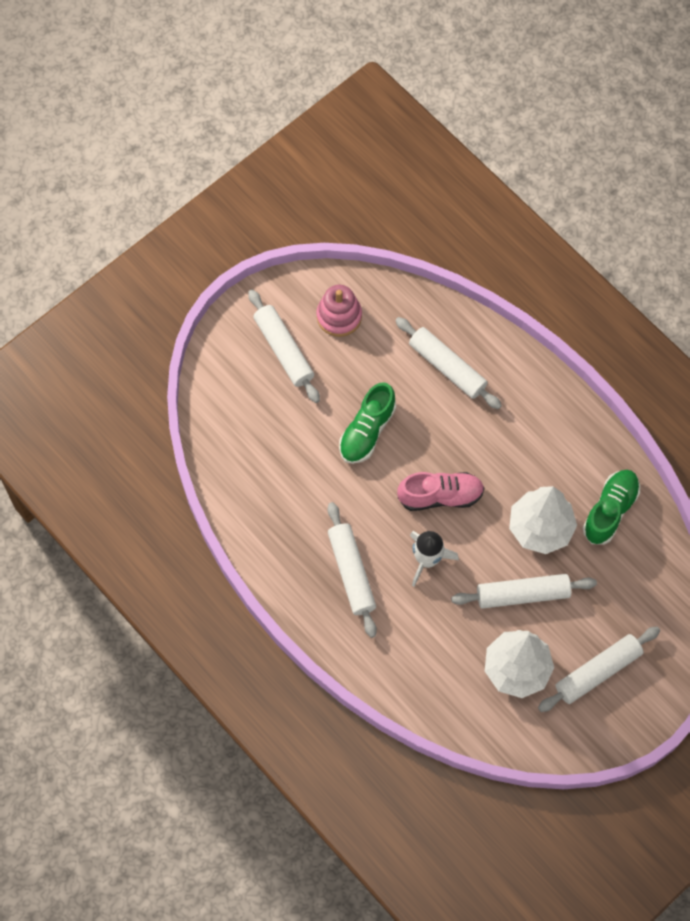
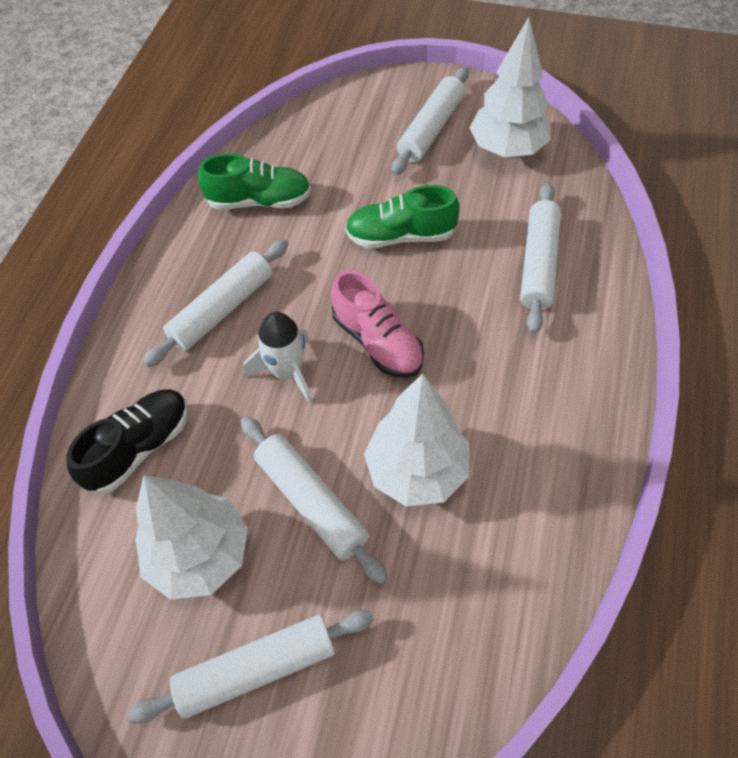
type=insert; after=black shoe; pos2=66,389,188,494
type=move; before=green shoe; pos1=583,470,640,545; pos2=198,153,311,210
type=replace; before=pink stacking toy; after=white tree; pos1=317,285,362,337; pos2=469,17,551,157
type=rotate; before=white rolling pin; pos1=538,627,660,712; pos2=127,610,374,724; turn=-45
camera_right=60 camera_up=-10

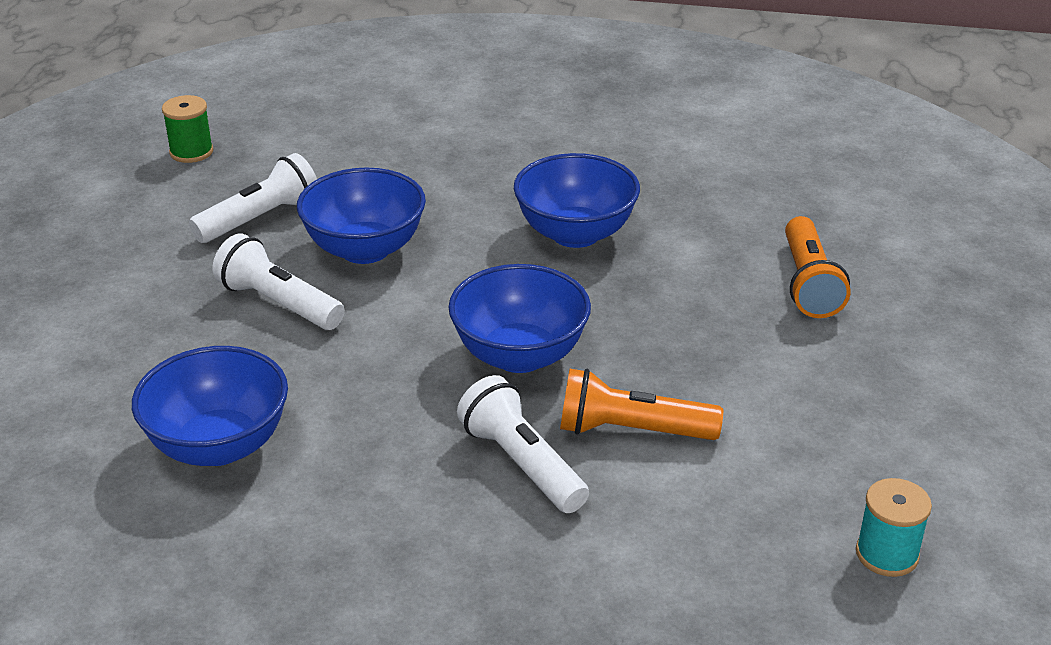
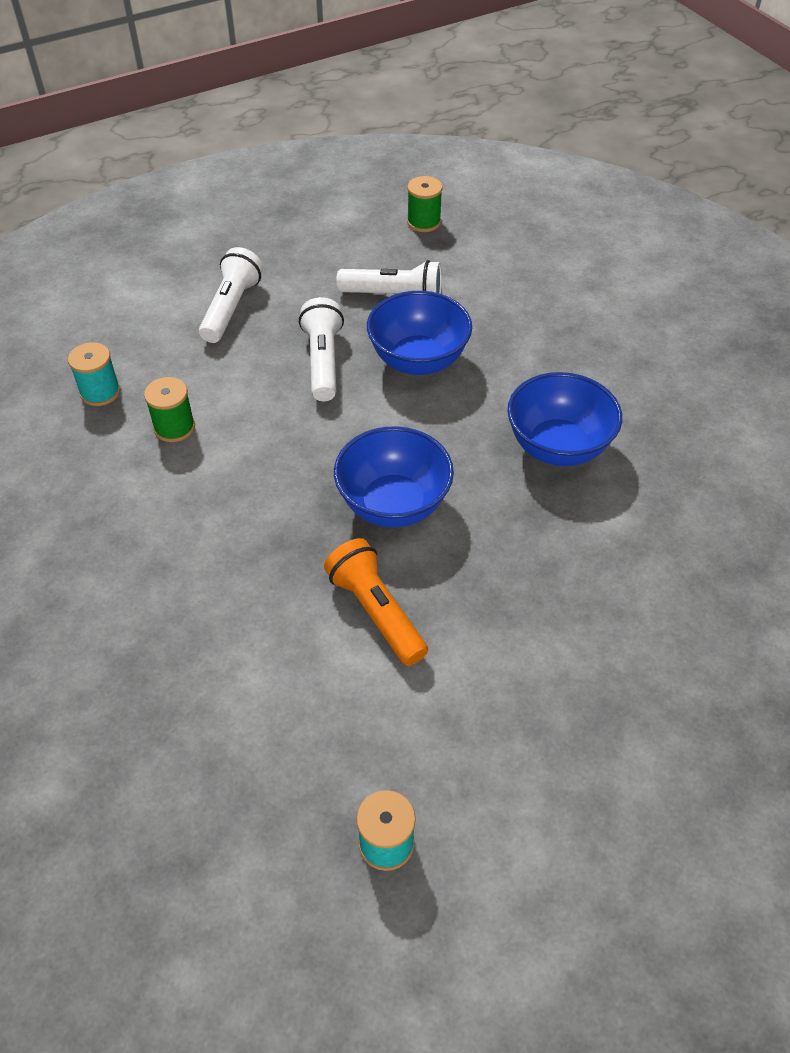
type=delete; before=orange flashlight; pos1=785,216,851,318
type=insert; after=turquoise spool; pos2=68,342,121,406
type=move; before=white flashlight; pos1=457,375,589,513; pos2=199,247,263,343
type=replace; before=blue bowl; after=green spool; pos1=132,346,288,466; pos2=144,377,195,442
camera_right=50 camera_up=15

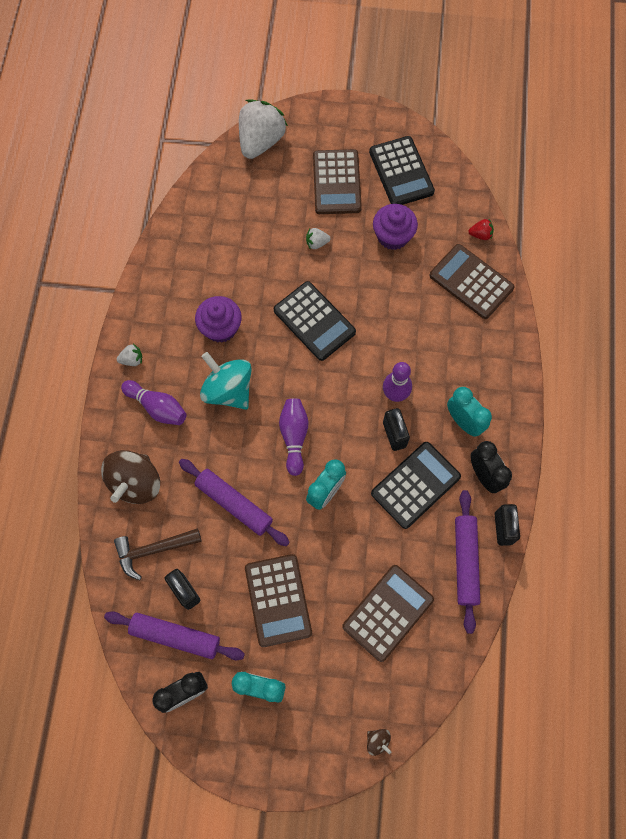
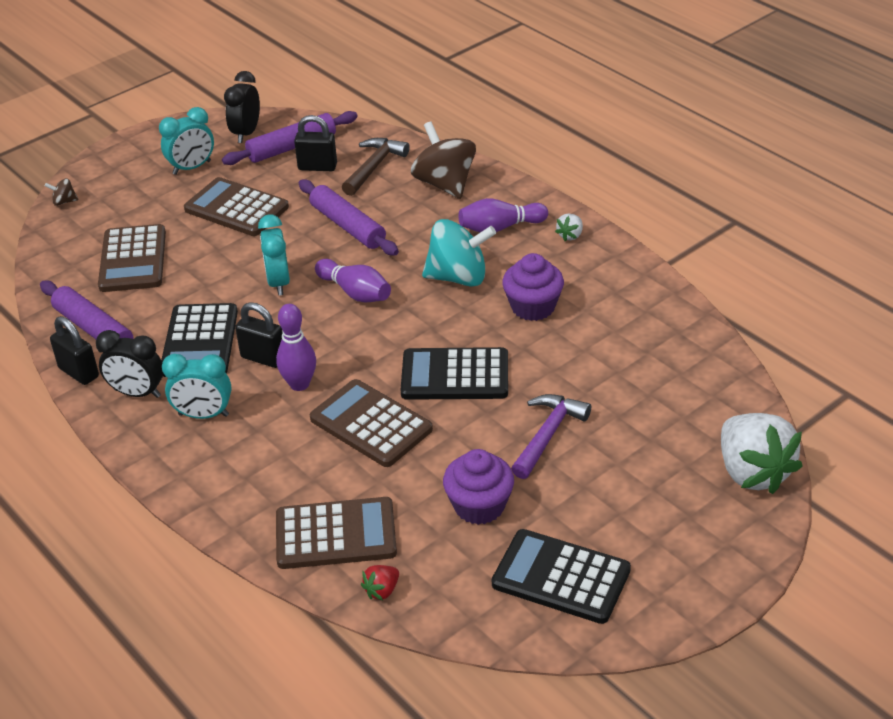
type=move; before=brown calculator; pos1=313,149,362,214; pos2=310,379,433,467
type=replace; before=white strawberry; after=purple hammer; pos1=306,228,331,250; pos2=511,394,591,479
type=rotate; before=purple rolling pin; pos1=179,459,290,546; pos2=299,179,399,255; turn=60
camera_right=135 camera_up=-30

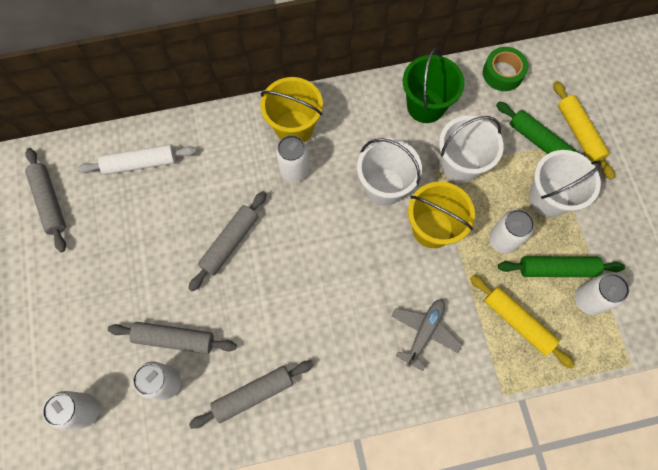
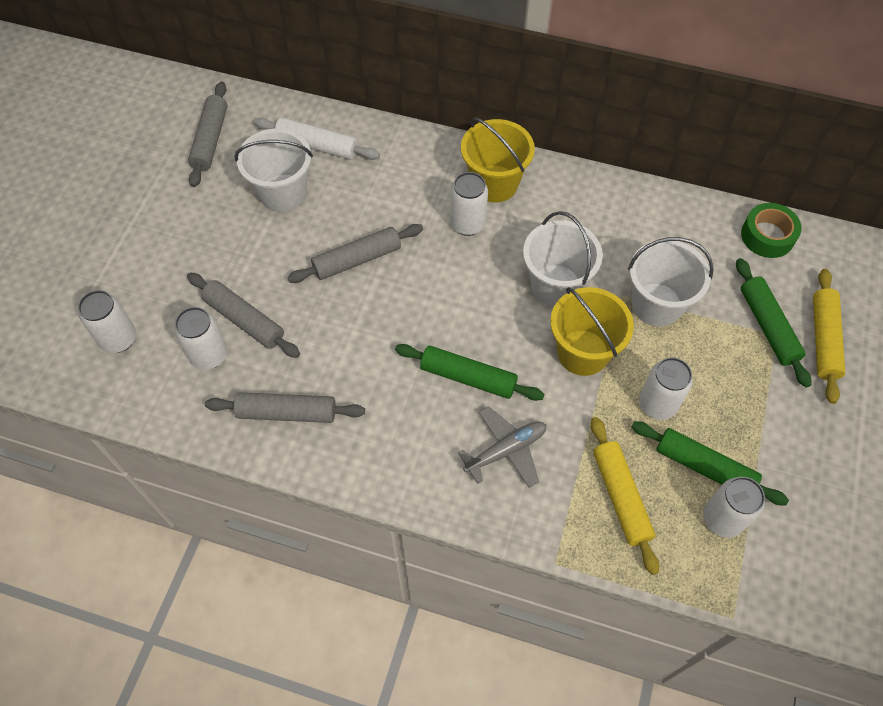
type=delete; before=green bucket; pos1=403,48,465,123
type=insert; after=green rolling pin; pos2=395,344,544,401
type=move; before=white bucket; pos1=529,150,601,217; pos2=235,128,313,212
camera_right=30 camera_up=-10

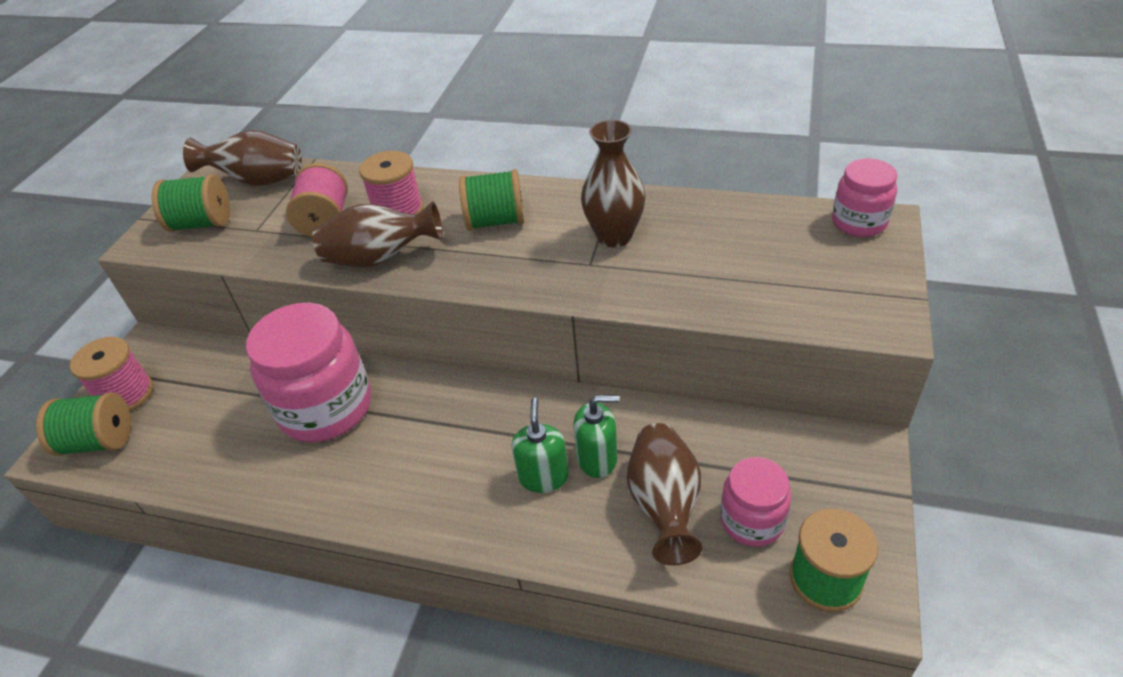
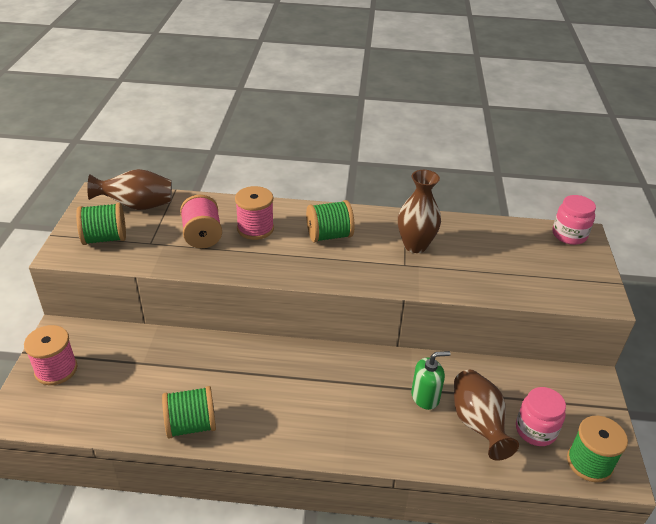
type=delete; before=pink jar; pos1=246,303,371,442
type=delete; before=brown vase; pos1=312,201,443,267
type=delete; before=green soap dispenser; pos1=512,398,569,493
type=move; before=green spool; pos1=36,392,131,456; pos2=162,386,216,439
camera_right=-15 camera_up=-5

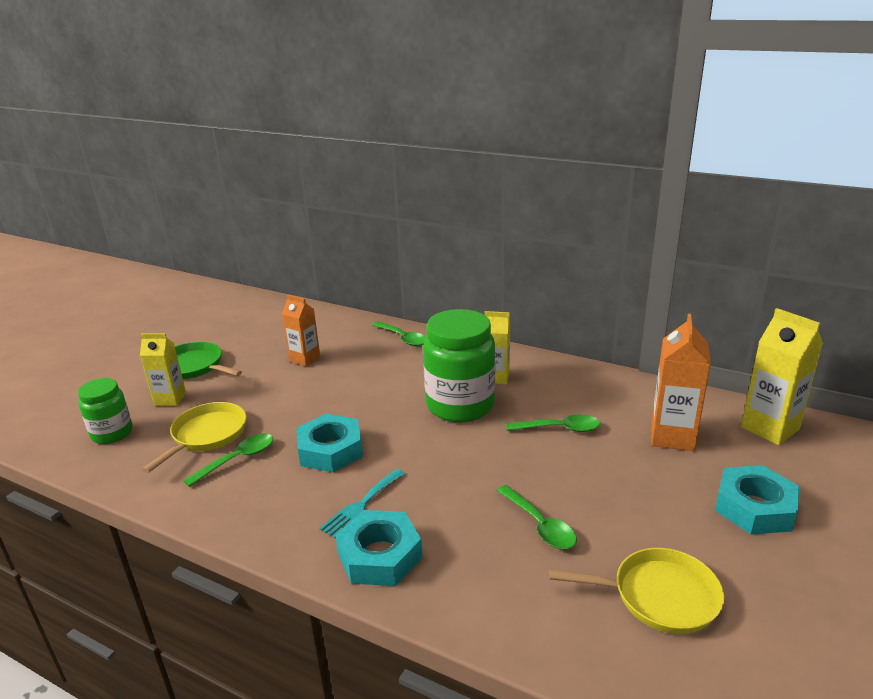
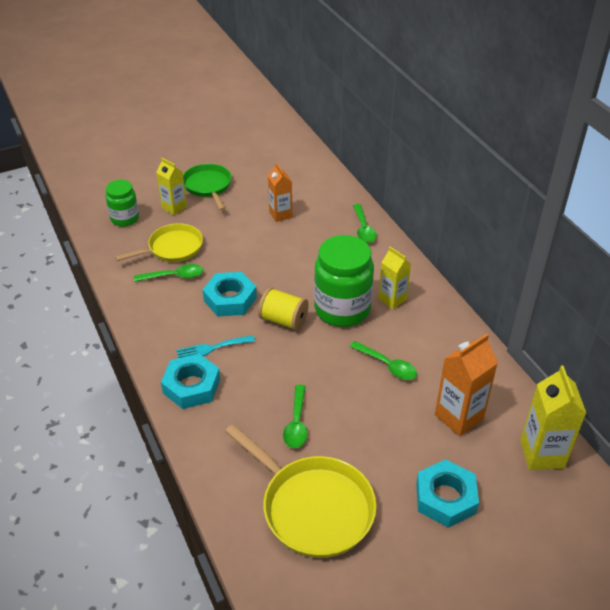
type=insert; after=yellow spool; pos2=258,287,309,331
type=resize; before=yellow pan; pos1=549,548,724,634; pos2=225,424,377,558; scale=1.53
camera_right=35 camera_up=15

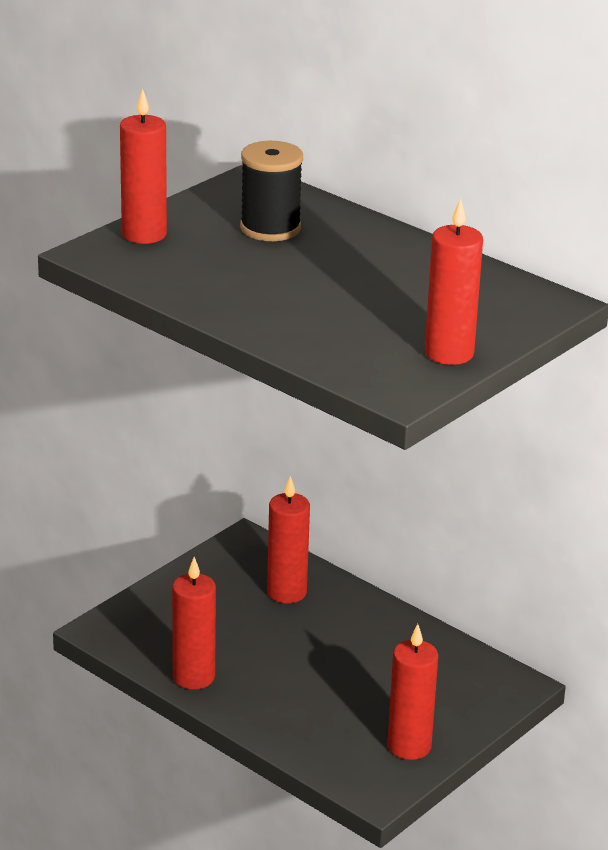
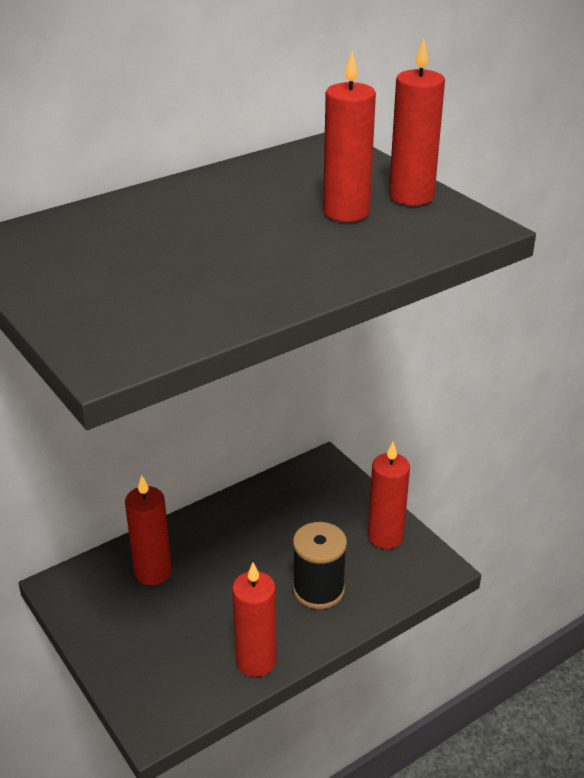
type=move; before=red candle; pos1=120,89,167,244; pos2=323,51,376,222
type=move; before=black spool; pos1=240,141,303,241; pos2=293,522,347,609
camera_right=-75 camera_up=5

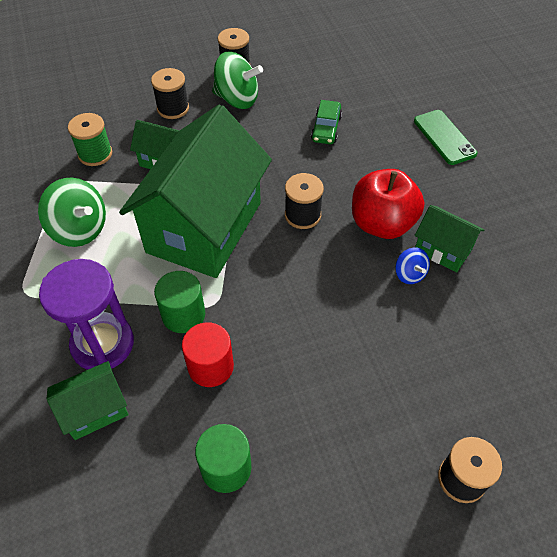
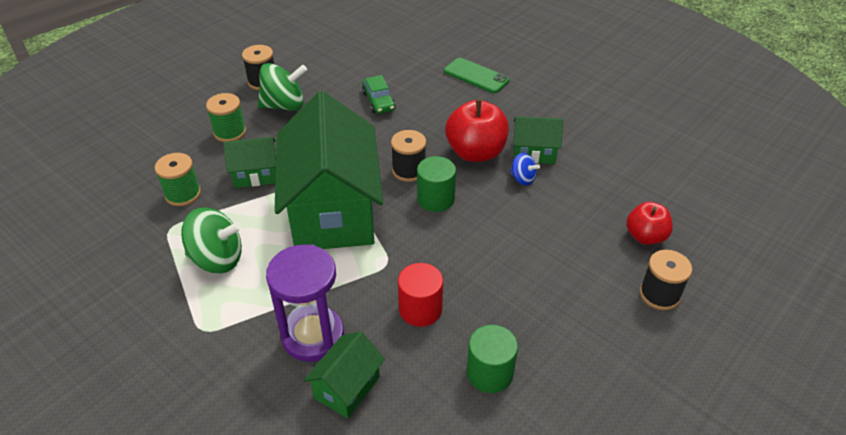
type=insert; after=red apple; pos2=626,202,673,245
type=move; before=green cylinder; pos1=154,271,205,333; pos2=417,156,456,212
type=recolor; before=black spool; after=green spool; pos1=151,68,189,119; pos2=206,93,246,142
camera_right=-30 camera_up=-10

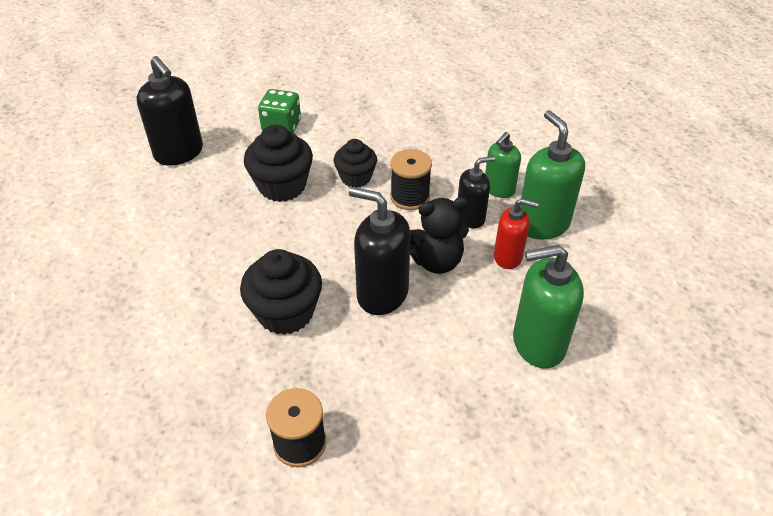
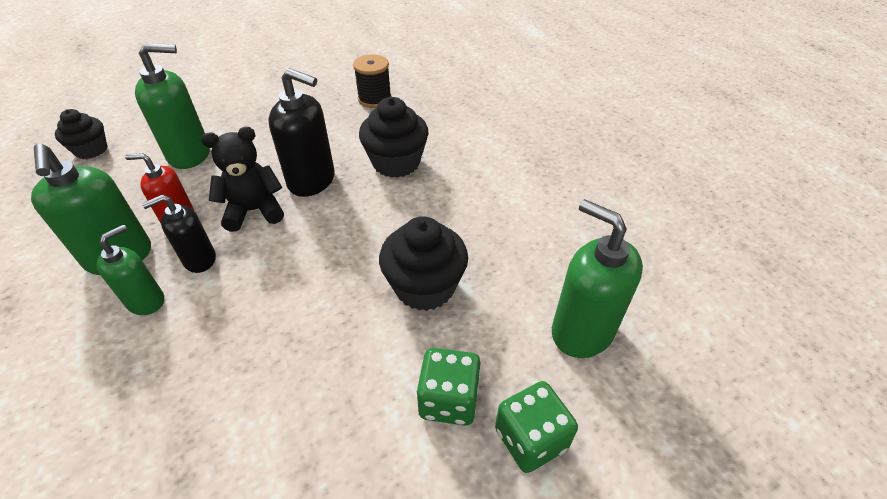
type=delete; before=black spool; pos1=390,149,432,210
type=insert; after=green dice; pos2=495,381,578,473
type=move; before=black cupcake; pos1=334,139,377,188; pos2=55,109,107,159
type=recolor; before=black soap dispenser; after=green soap dispenser; pos1=137,56,203,166; pos2=552,199,643,358
camera_right=175 camera_up=0

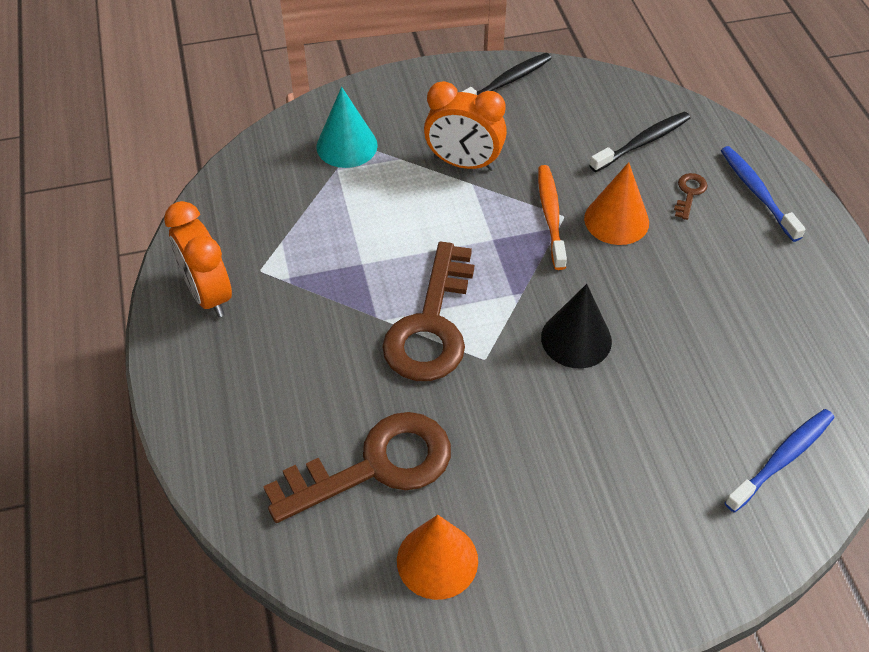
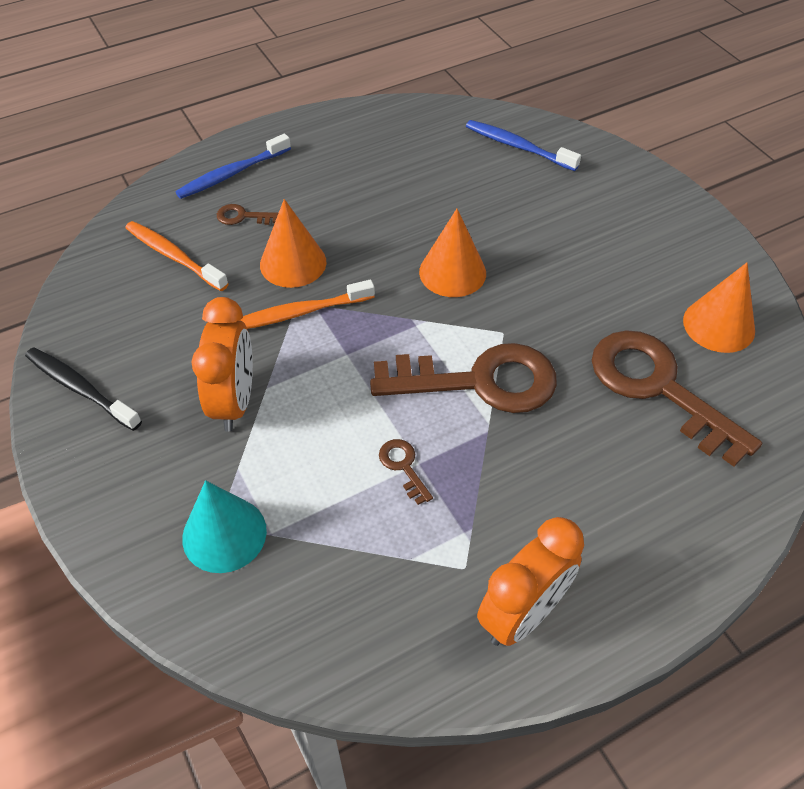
type=insert; after=brown key; pos2=379,439,433,505
type=recolor; before=black cone; after=orange cone; pos1=541,284,612,368; pos2=419,209,486,297
type=recolor; before=black toothbrush; after=orange toothbrush; pos1=589,112,691,172; pos2=125,221,228,291
camera_right=-105 camera_up=0

